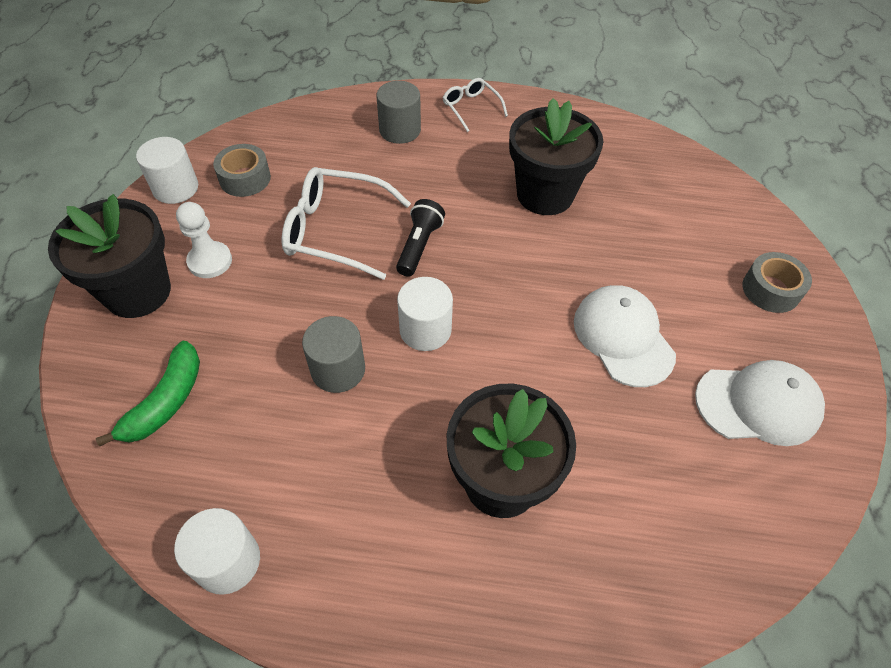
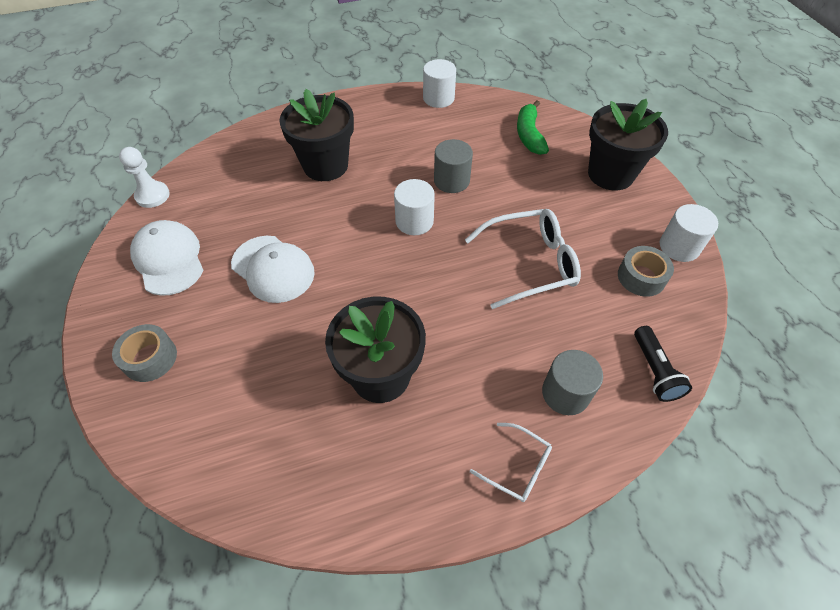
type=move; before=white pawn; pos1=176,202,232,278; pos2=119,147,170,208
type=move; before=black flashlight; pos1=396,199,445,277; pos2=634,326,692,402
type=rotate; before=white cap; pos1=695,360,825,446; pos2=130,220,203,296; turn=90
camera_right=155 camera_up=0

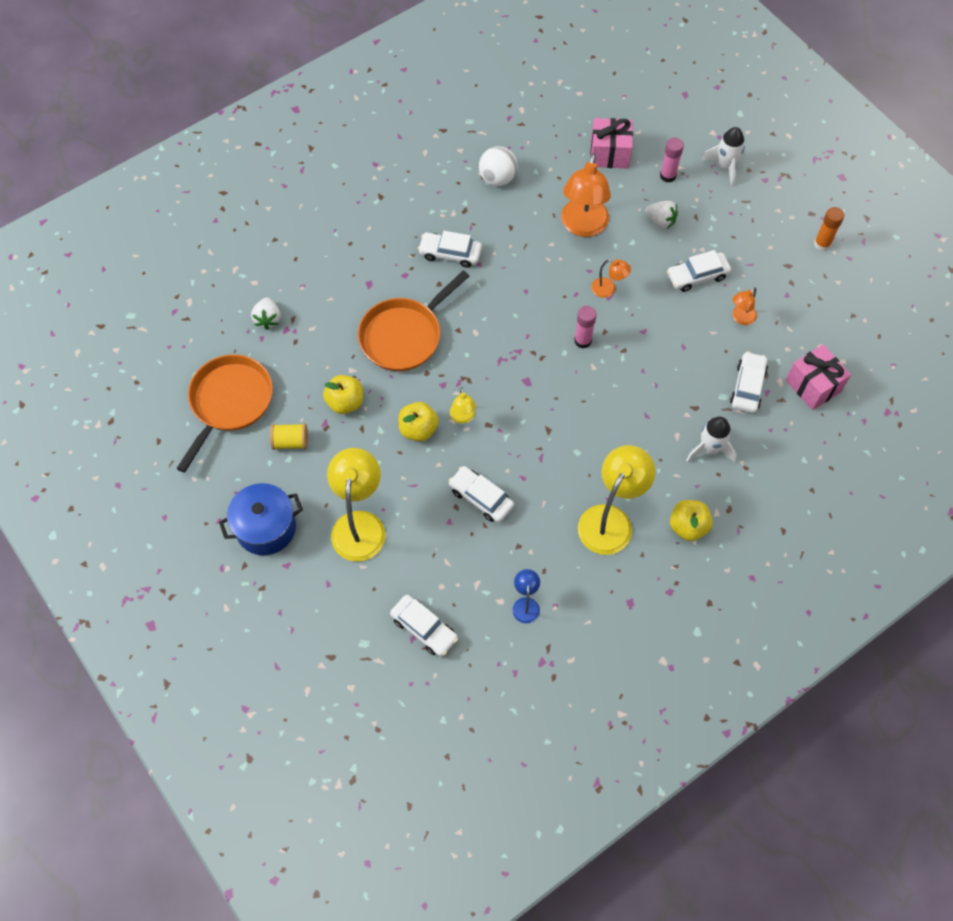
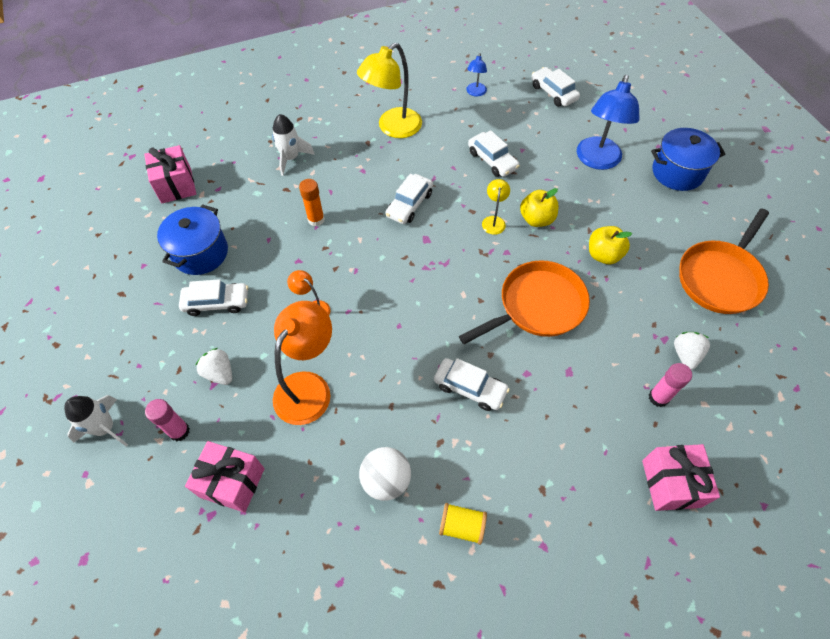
type=delete; before=yellow apple; pos1=670,500,713,541
type=insert; after=pink gift; pos2=642,444,720,511
type=move; before=yellow spool; pos1=270,424,308,450; pos2=439,503,487,545
type=move; before=pink glue stick; pos1=574,306,597,349; pos2=649,363,692,407
type=move; before=white car; pos1=730,351,768,413; pos2=385,174,433,224
type=move; before=orange glue stick; pos1=814,207,844,251; pos2=299,179,325,226
type=replace; before=orange lamp; after=blue pot; pos1=733,287,757,325; pos2=157,204,228,275
type=recolor; before=yellow lamp; after=blue lamp; pos1=327,448,386,562; pos2=577,75,640,170
camera_right=-165 camera_up=-5

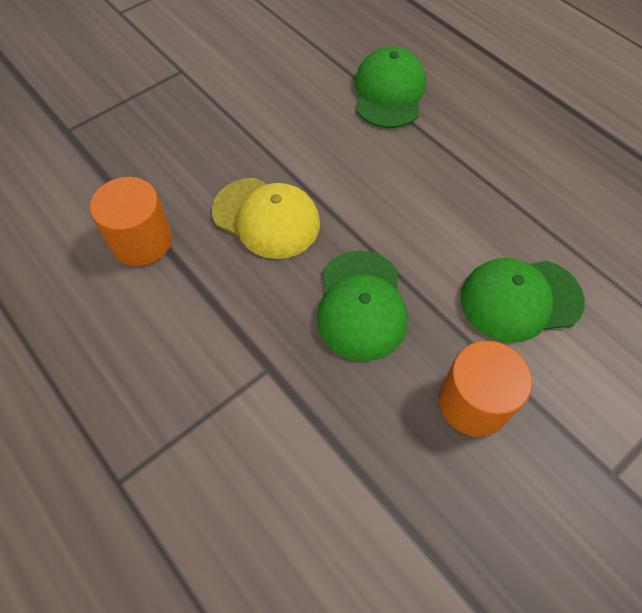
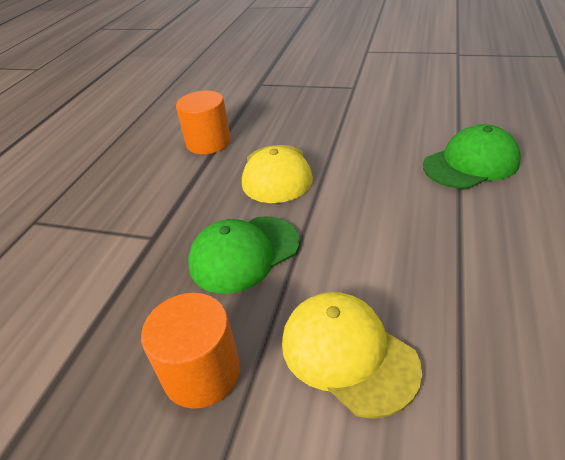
type=recolor; before=green cap; after=yellow cap; pos1=460,258,585,343; pos2=282,292,422,419
camera_right=60 camera_up=-20

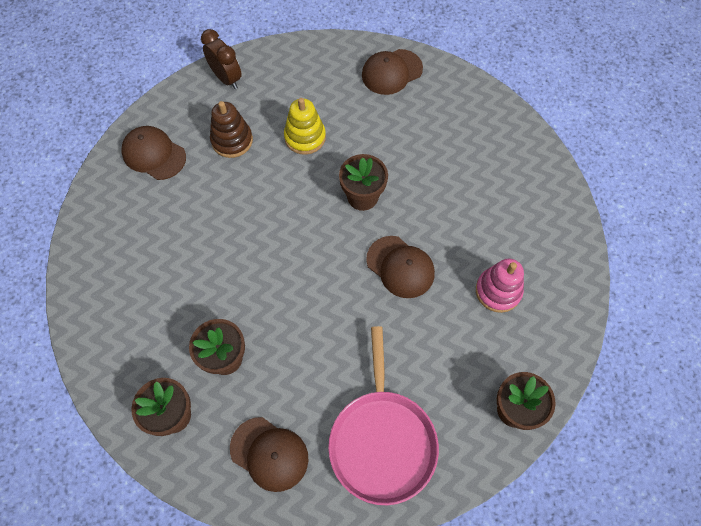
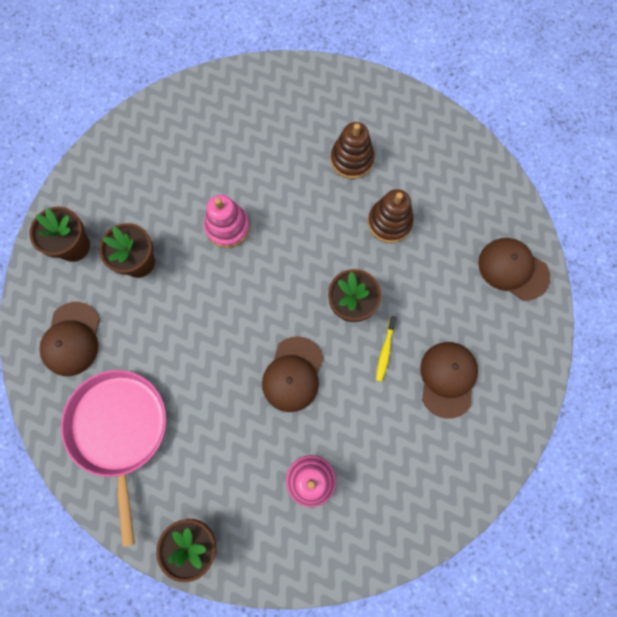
type=delete; before=brown clock; pos1=201,29,242,89
type=insert; after=pink stacking toy; pos2=204,194,250,248
type=insert; after=yellow toothbrush; pos2=376,316,397,382
type=move; before=brown cap; pos1=121,126,186,180; pos2=420,342,478,419
type=recolor; before=yellow stacking toy; after=brown stacking toy; pos1=284,98,326,155; pos2=368,189,414,243
type=rotate; before=pink pan; pos1=328,326,439,505; pos2=61,370,166,547; turn=105
camera_right=65 camera_up=10

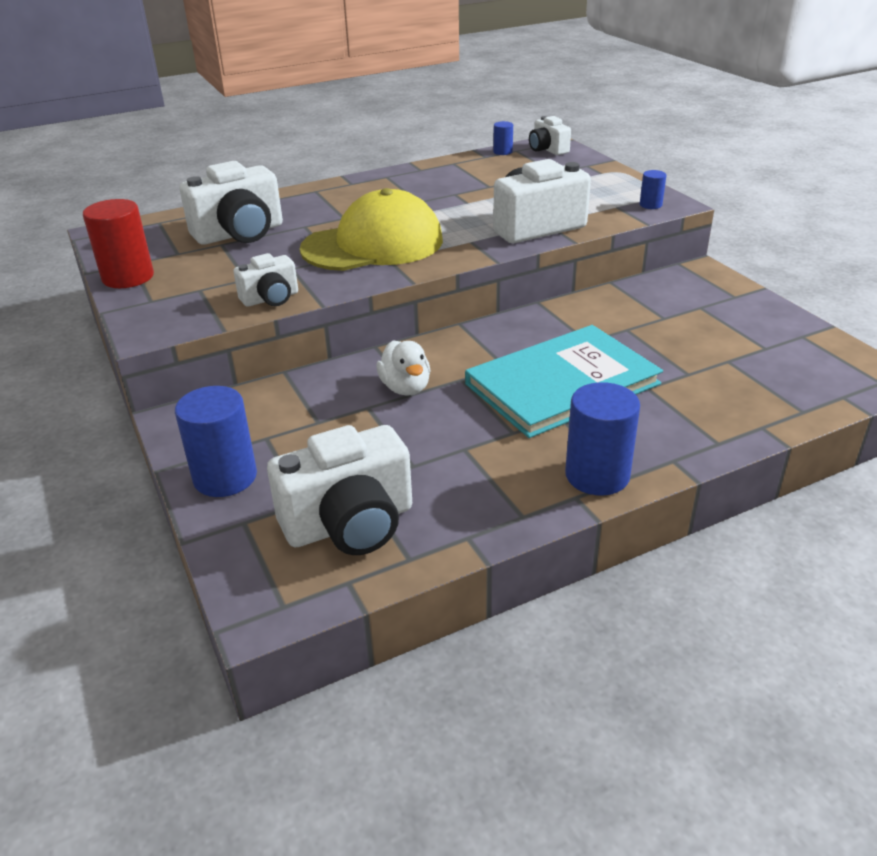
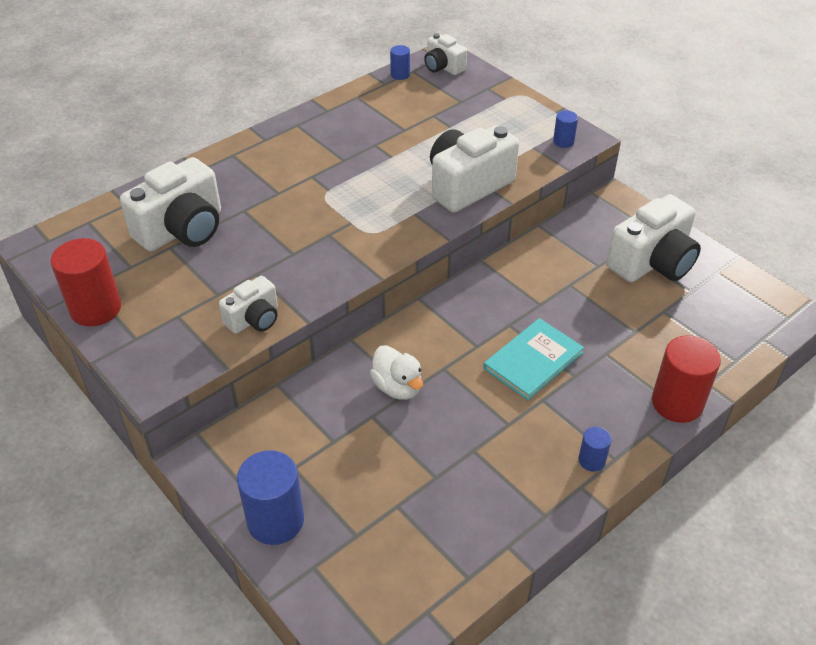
type=delete; before=yellow cap; pos1=300,188,443,271
type=insert; after=red cylinder; pos2=652,335,721,423
type=move; before=white camera; pos1=267,425,412,555; pos2=606,194,701,282
type=resize; before=turquoise book; pos1=465,325,663,438; pos2=483,318,584,400; scale=0.6
type=resize; before=blue cylinder; pos1=565,382,640,496; pos2=578,427,611,472; scale=0.5
camera_right=-15 camera_up=10

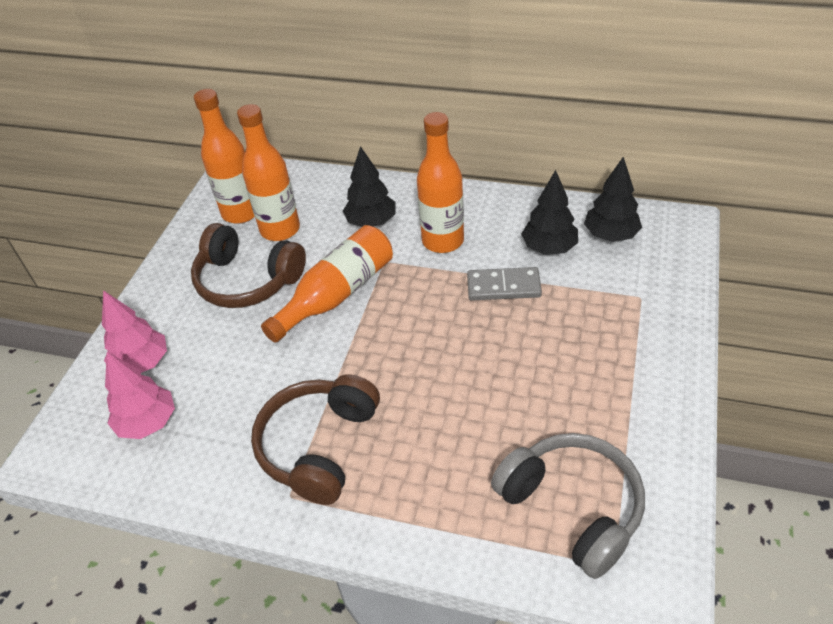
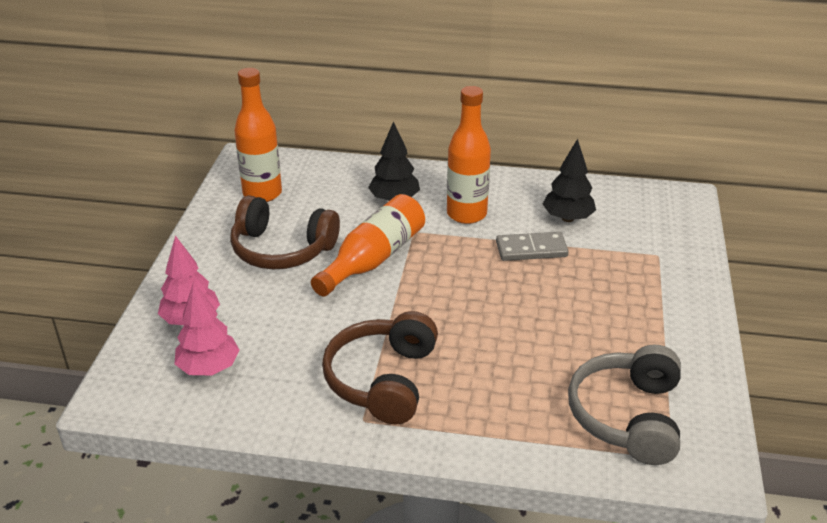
type=delete; before=orange bottle; pos1=237,104,300,241
type=delete; before=black tree; pos1=584,157,642,242
type=rotate; before=grey headphones; pos1=491,433,645,579; pos2=568,345,681,465; turn=-120
camera_right=-10 camera_up=-10

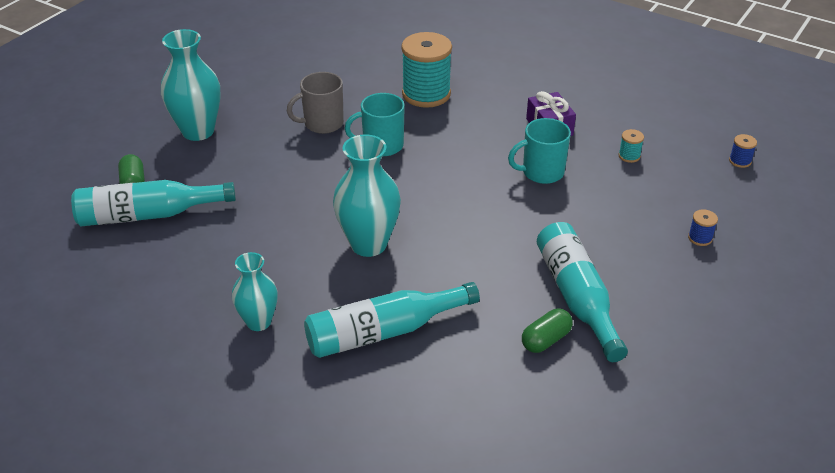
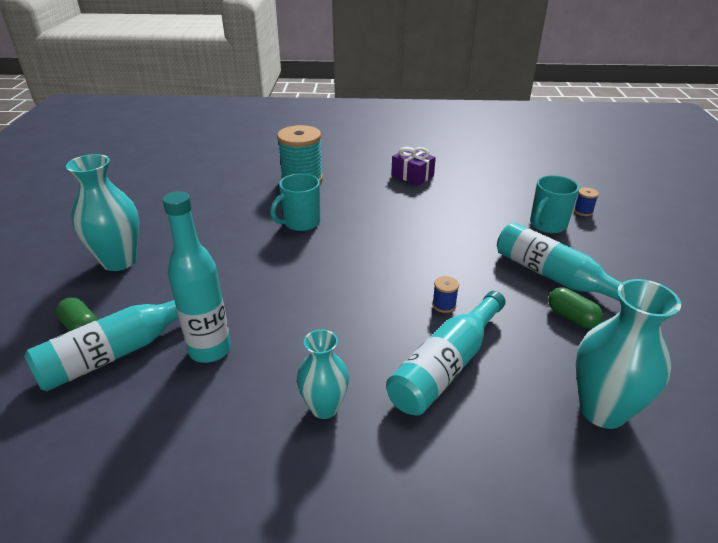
type=delete; before=grey mug; pos1=287,72,344,134
type=delete; before=turquoise spool; pos1=619,129,644,163
type=insert; after=turquoise bottle; pos2=162,191,231,363
type=move; before=turquoise vase; pos1=333,134,401,257; pos2=576,279,681,429
type=move; before=turquoise mug; pos1=508,118,571,184; pos2=530,175,579,233
type=move; before=blue spool; pos1=729,134,757,168; pos2=432,276,459,313
type=rotate; before=green capsule; pos1=522,309,573,353; pos2=548,287,603,328; turn=-60
camera_right=-30 camera_up=-5

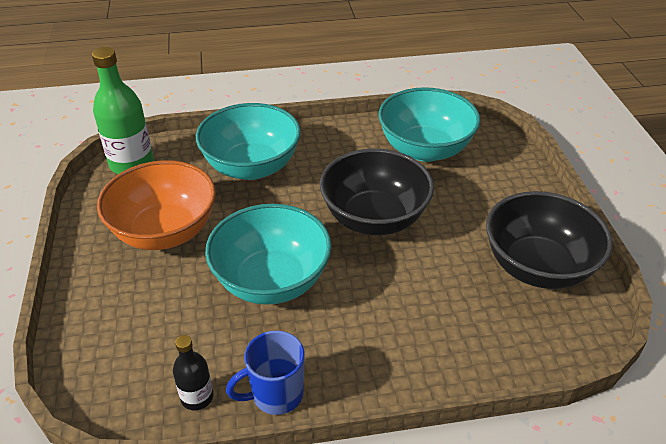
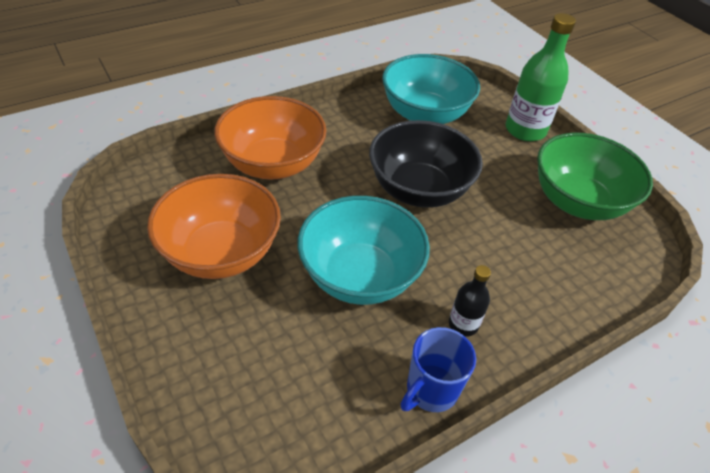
type=move; before=green bottle; pos1=92,47,154,174; pos2=506,13,576,141
type=move; before=black bottle; pos1=173,335,213,411; pos2=449,265,491,337
type=recolor; before=turquoise bowl; after=orange bowl; pos1=196,103,301,180; pos2=214,96,327,180
type=recolor; before=black bowl; after=green bowl; pos1=486,191,613,289; pos2=537,133,653,220
camera_right=-25 camera_up=5

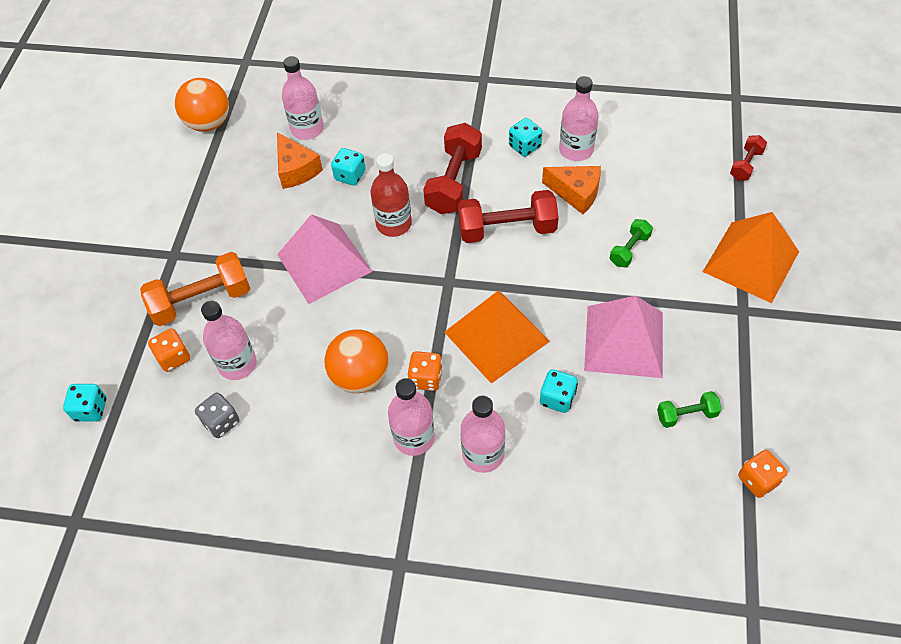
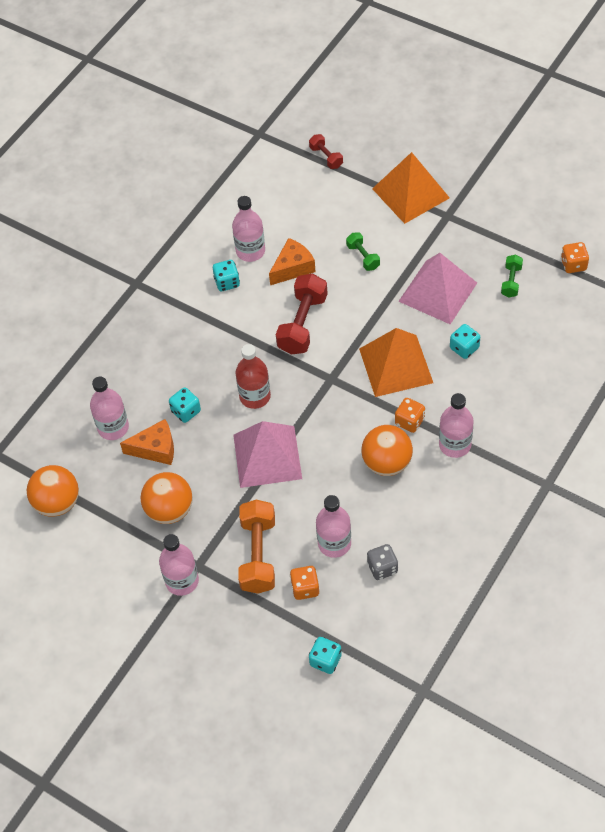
type=delete; before=red dumbbell; pos1=423,123,482,214
type=insert; after=orange ball; pos2=140,472,193,524
type=move; before=pink bottle; pos1=460,396,505,473; pos2=159,534,199,596
camera_right=-65 camera_up=0

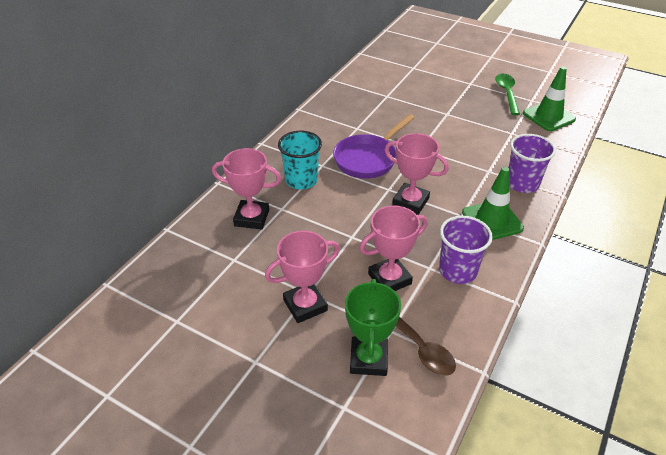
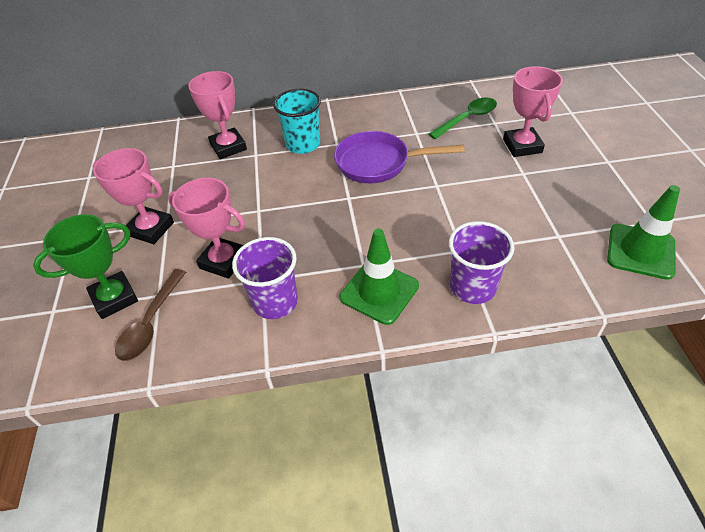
type=move; before=pink trophy; pos1=385,133,449,215; pos2=503,66,563,157
type=move; before=green spoon; pos1=495,74,520,115; pos2=428,97,497,139
camera_right=55 camera_up=5

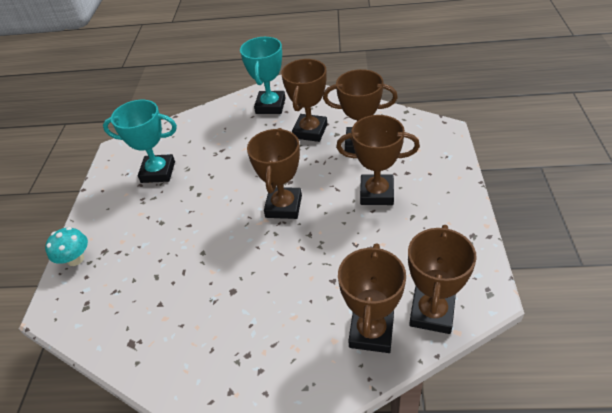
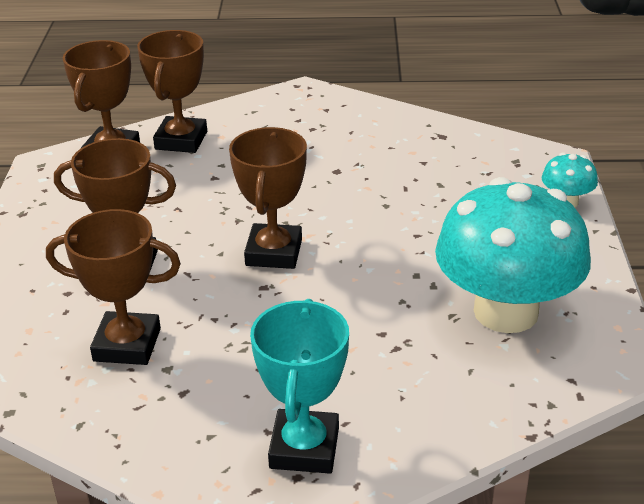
type=delete; before=brown trophy; pos1=281,59,327,142
type=replace; before=turquoise trophy; after=turquoise mushroom; pos1=103,100,177,183; pos2=435,177,591,333
camera_right=175 camera_up=-10

